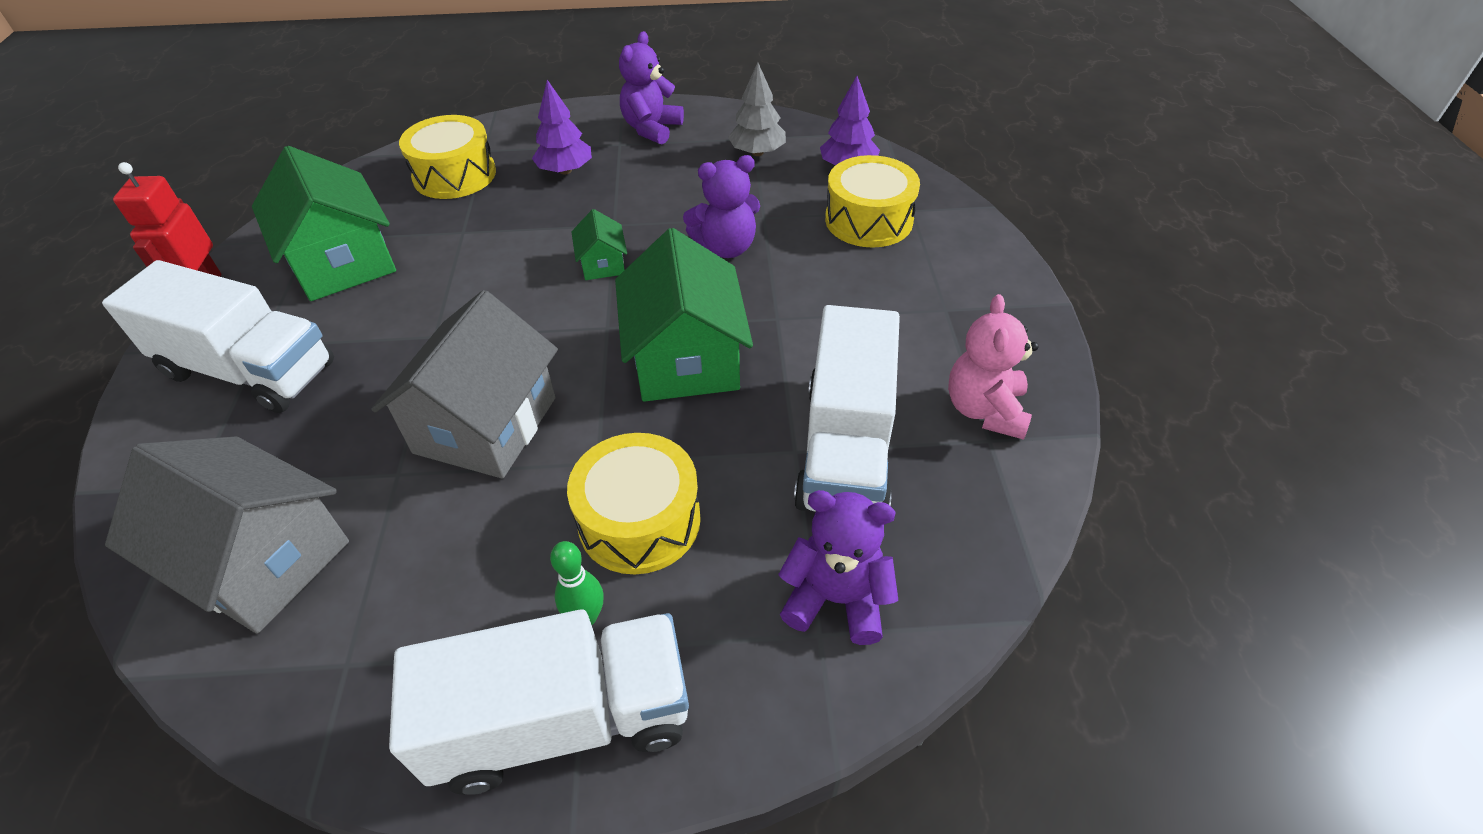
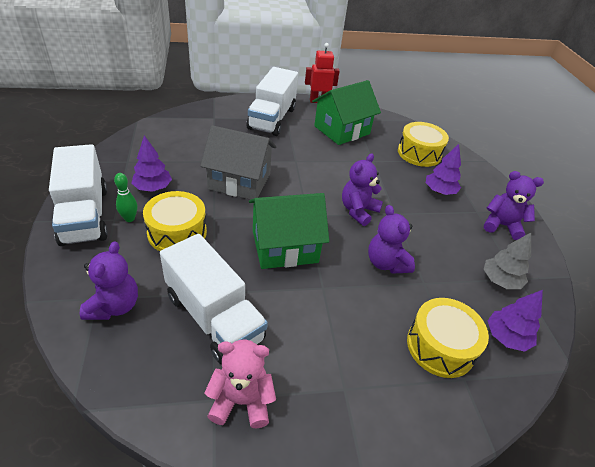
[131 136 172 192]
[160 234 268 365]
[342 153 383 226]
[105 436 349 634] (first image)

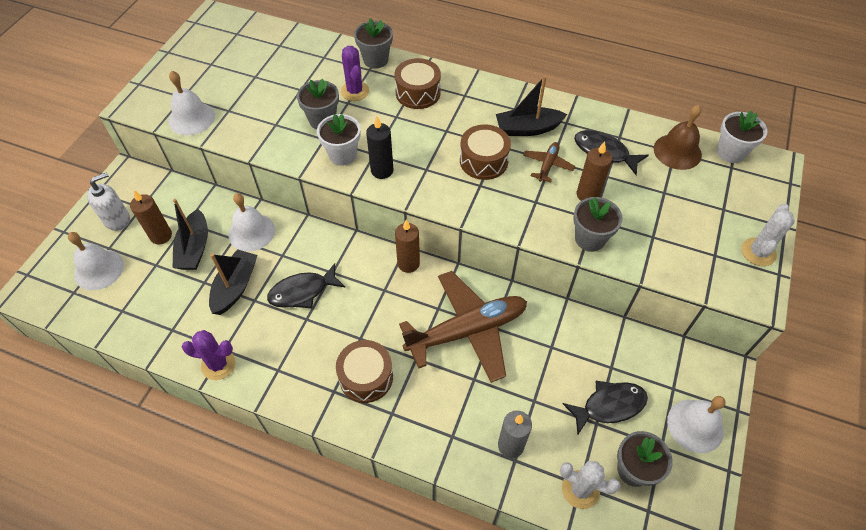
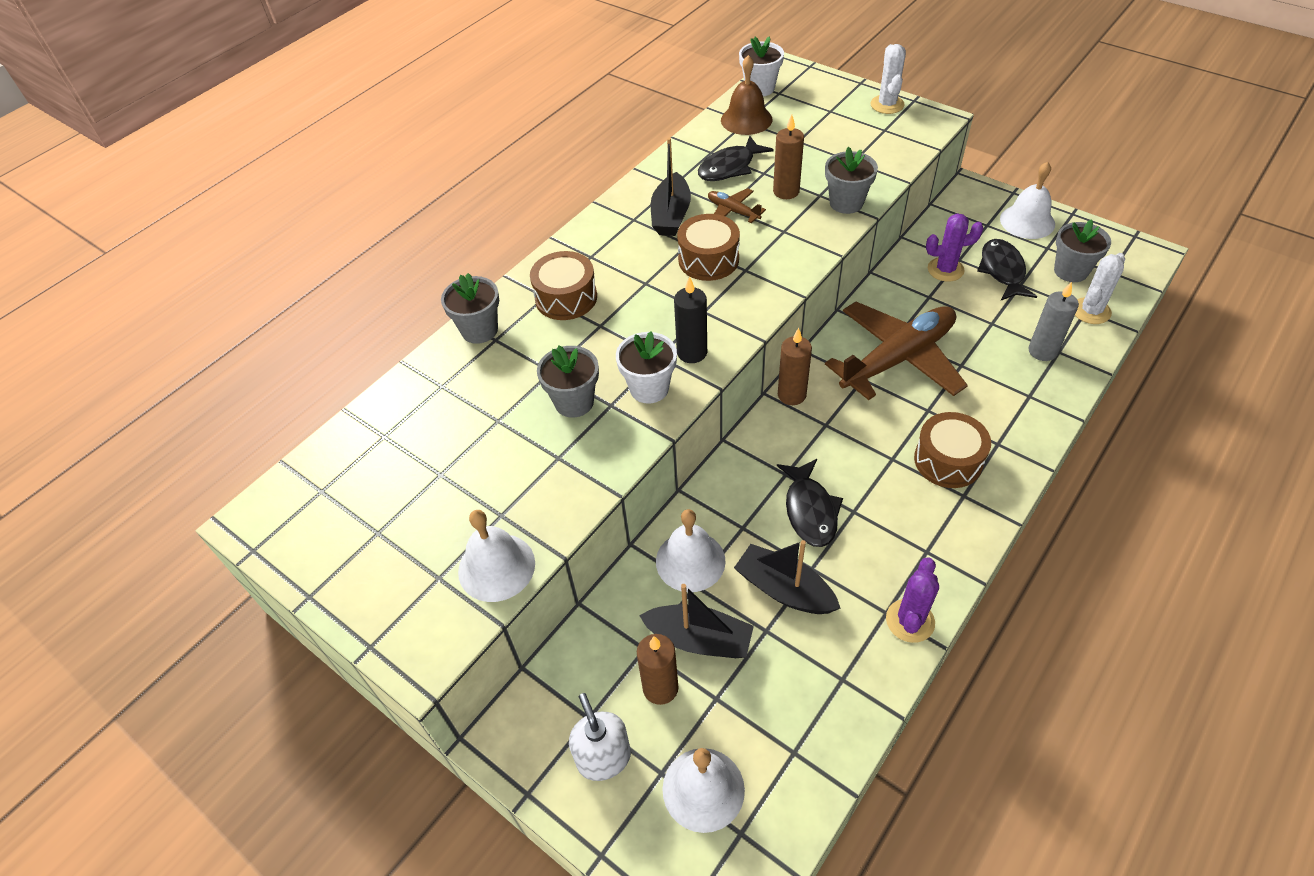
[825 302 968 400]
[870 44 906 114]
[926 213 983 282]

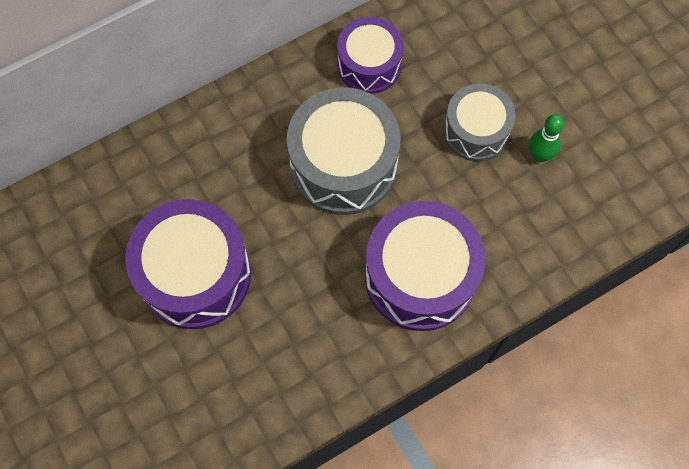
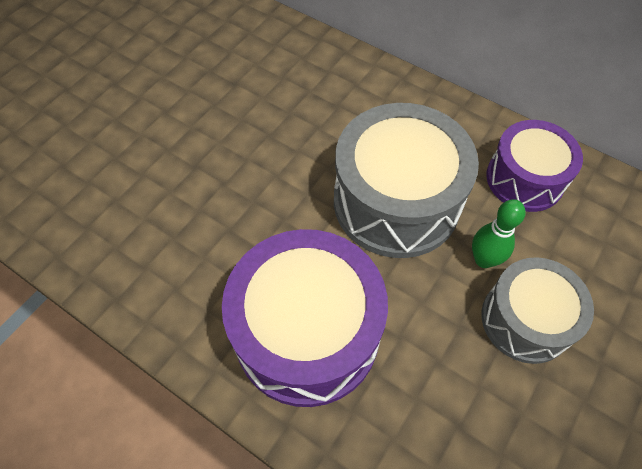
[472 199 526 268]
[125 199 251 329] (first image)

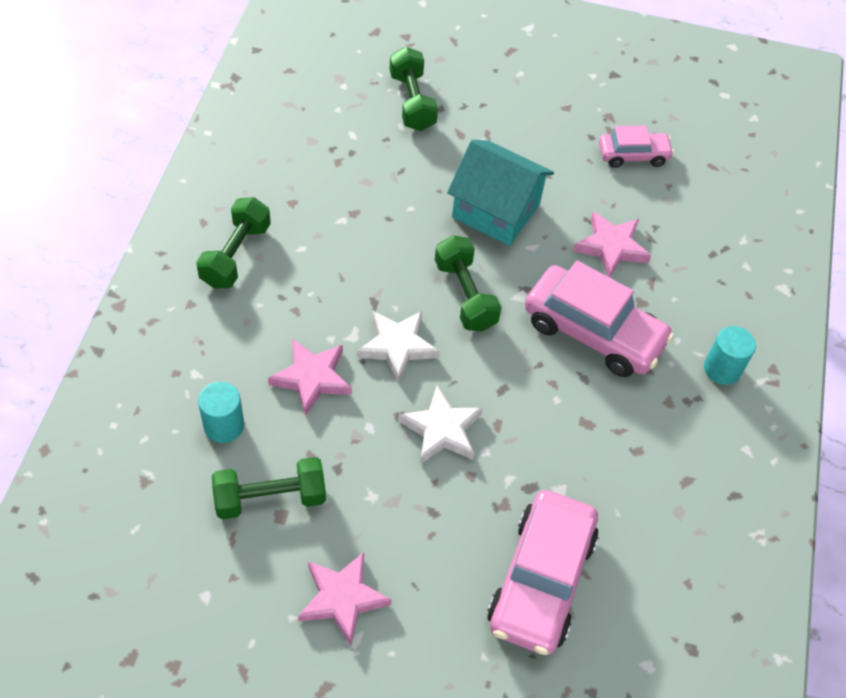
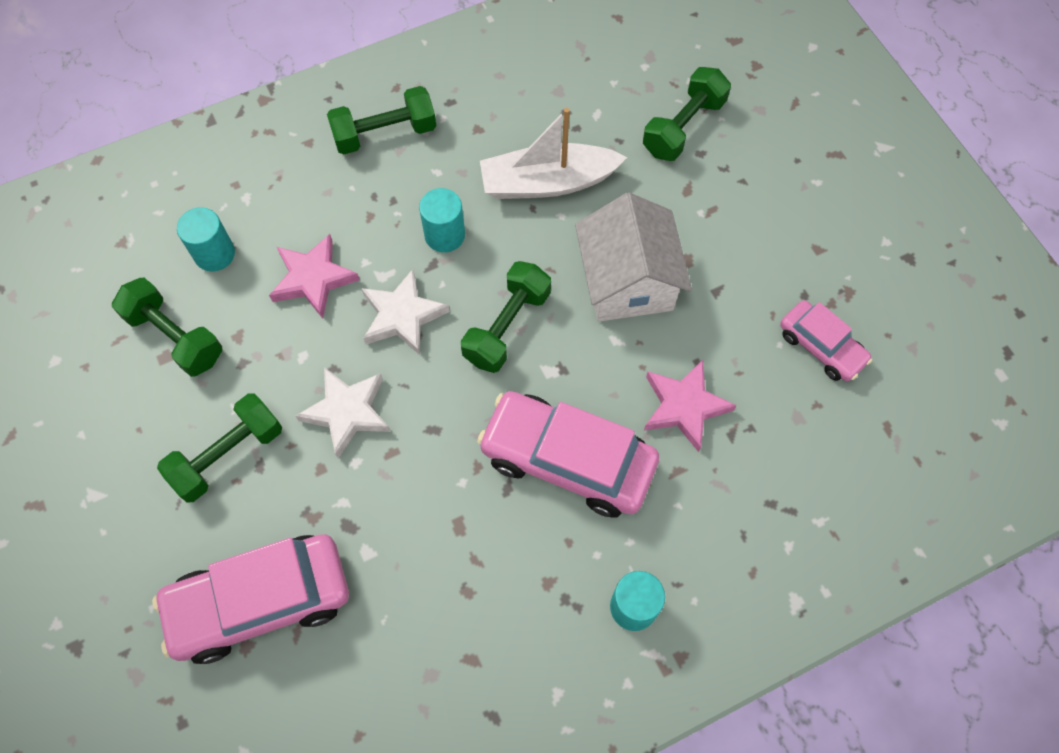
[157 393 282 502]
[419 188 465 252]
[477 391 659 518]
[480 108 627 199]
[575 192 692 322]
[298 552 392 645] (first image)

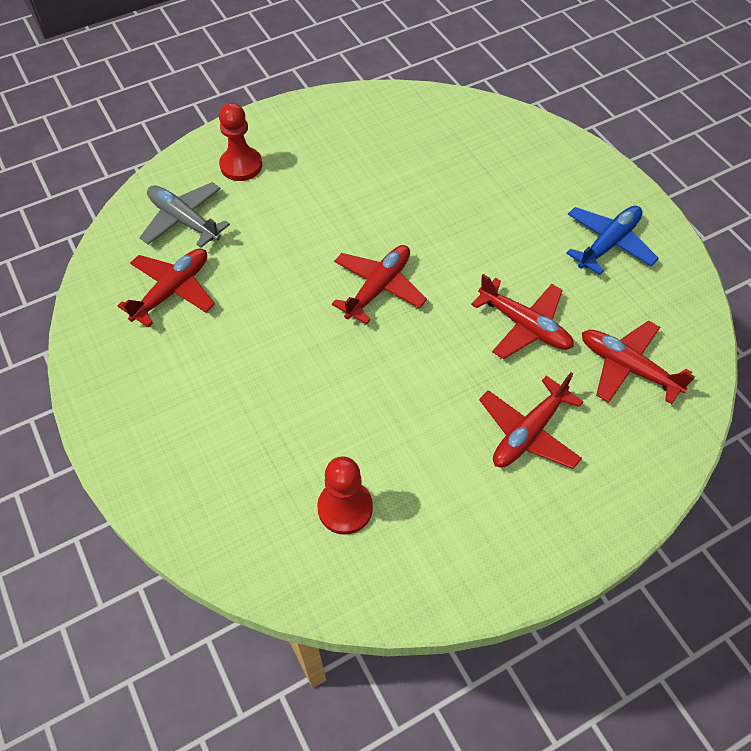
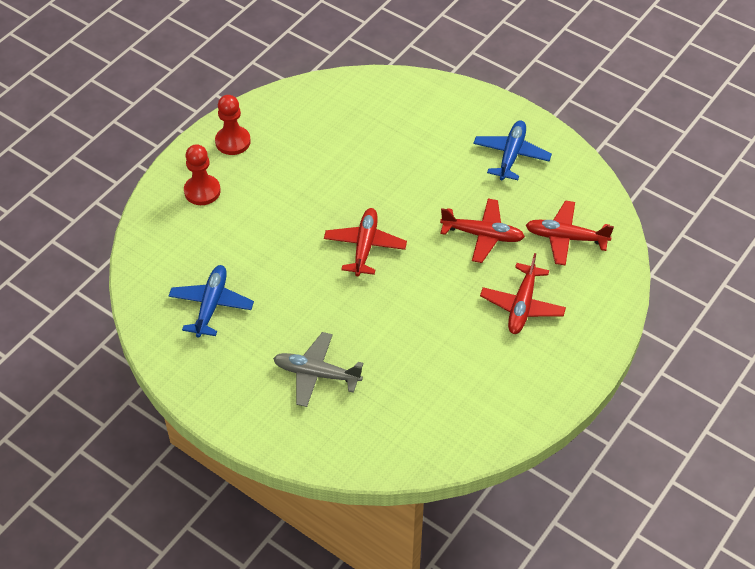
[169 265 254 338]
[215 95 251 155]
[273 332 363 407]

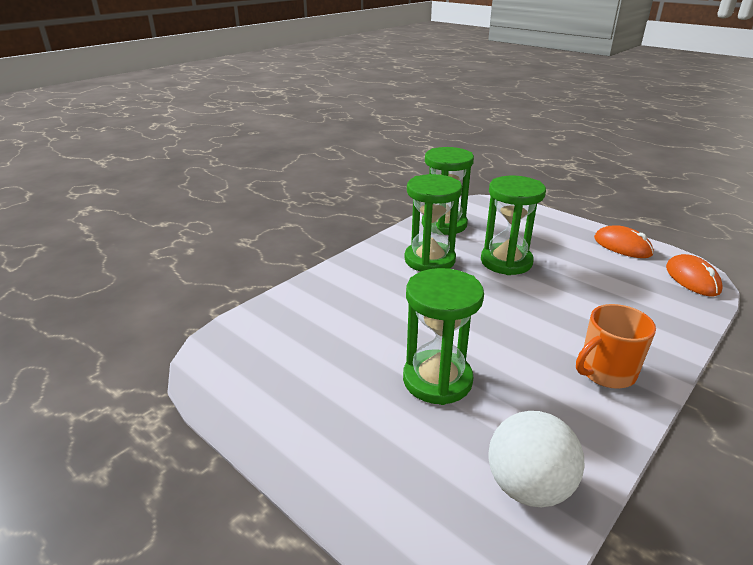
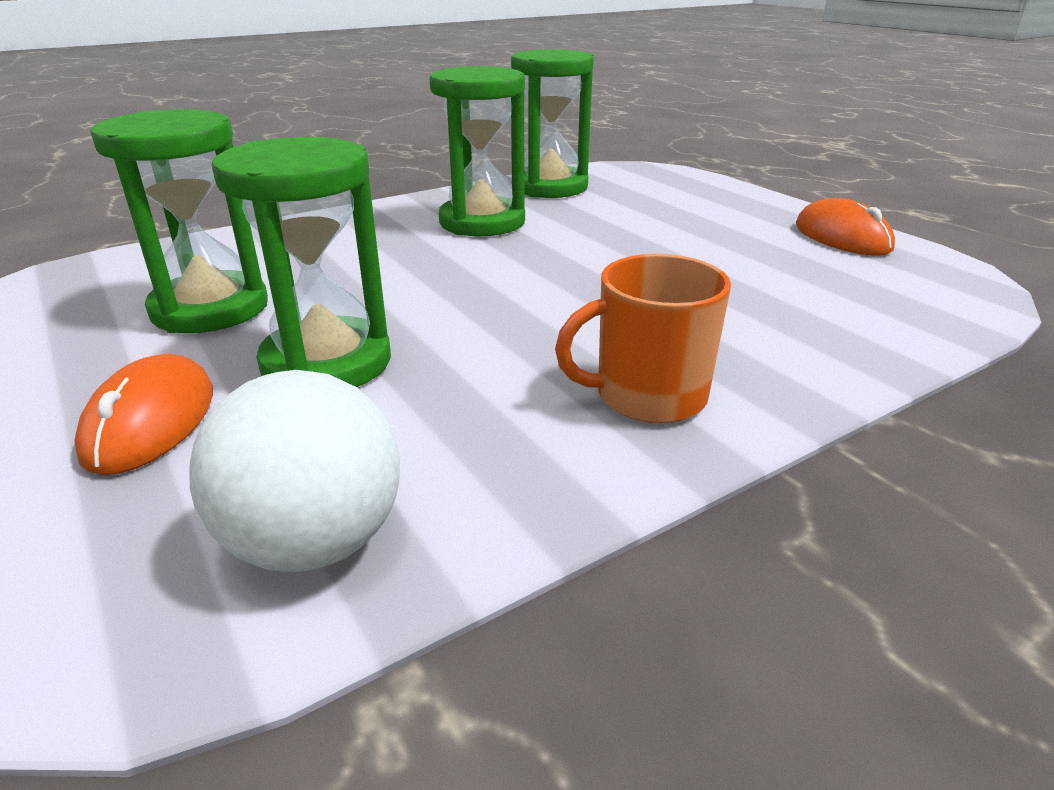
[74 354 213 475]
[90 109 268 333]

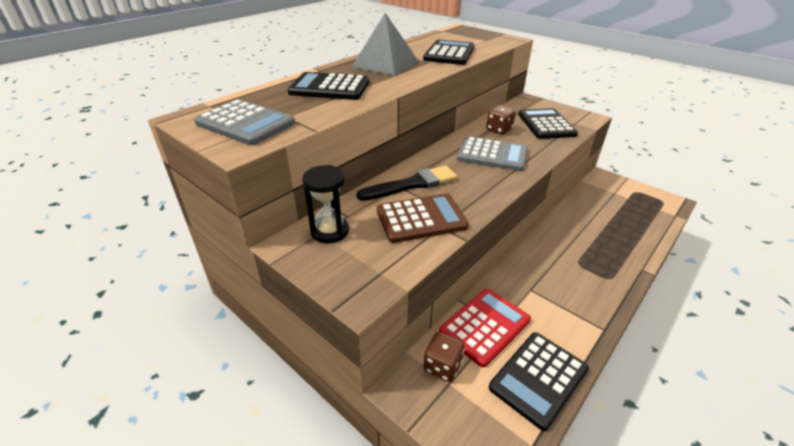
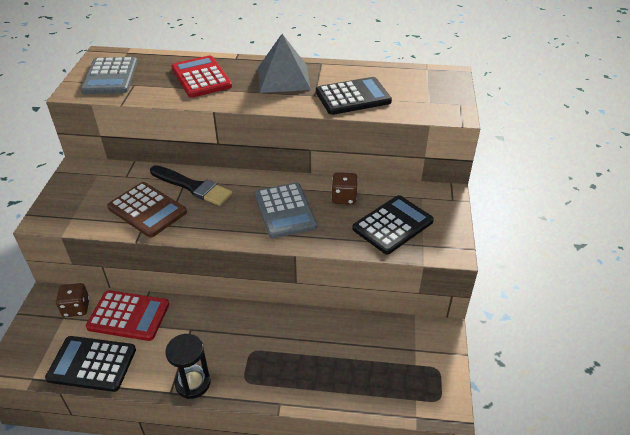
[165 334 211 399]
[171 56 232 98]

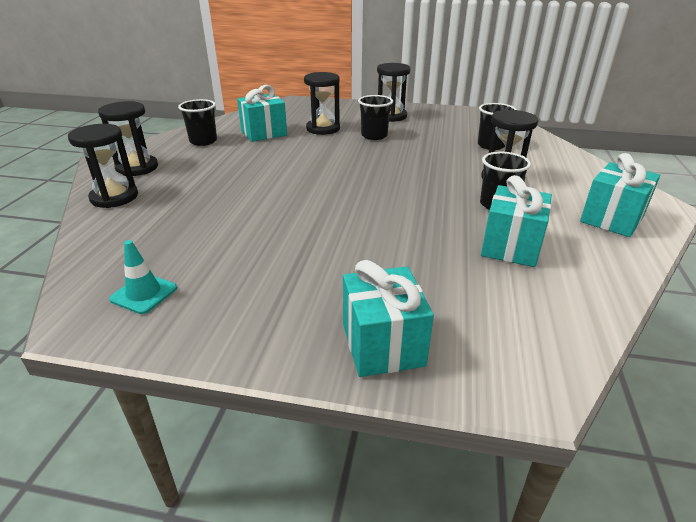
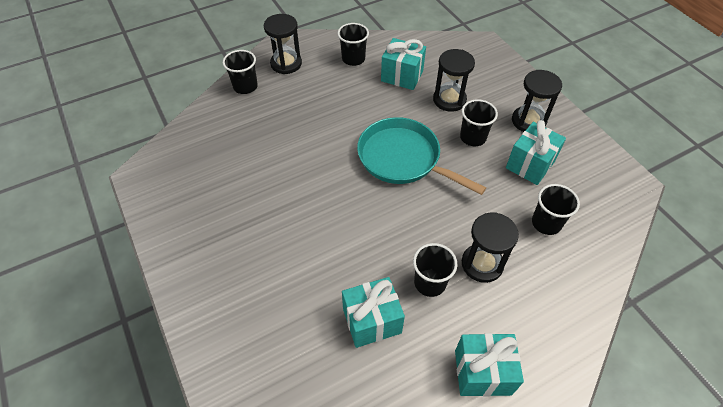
[223 50 258 94]
[357 117 486 195]
[506 120 566 185]
[109 240 177 314] (first image)

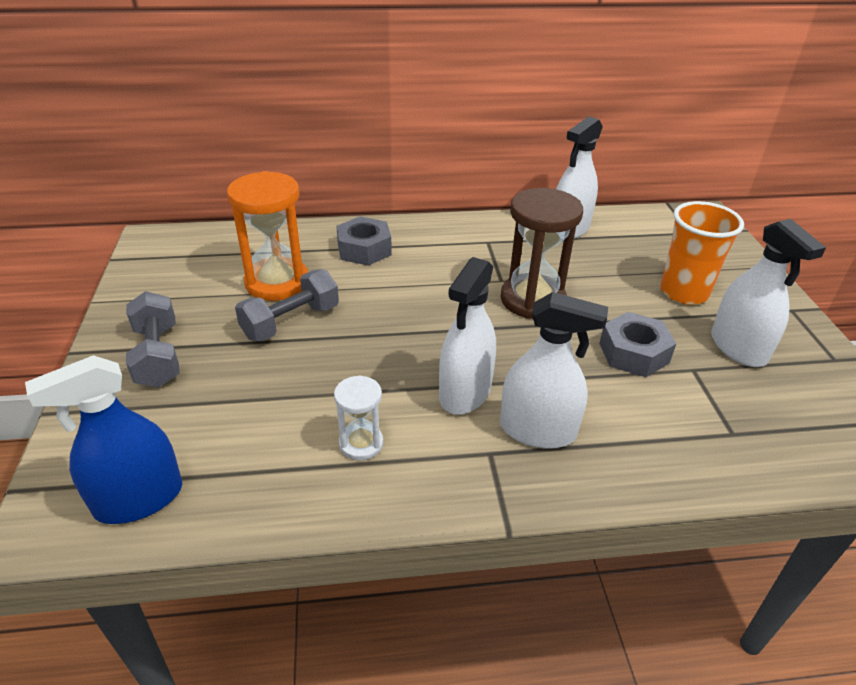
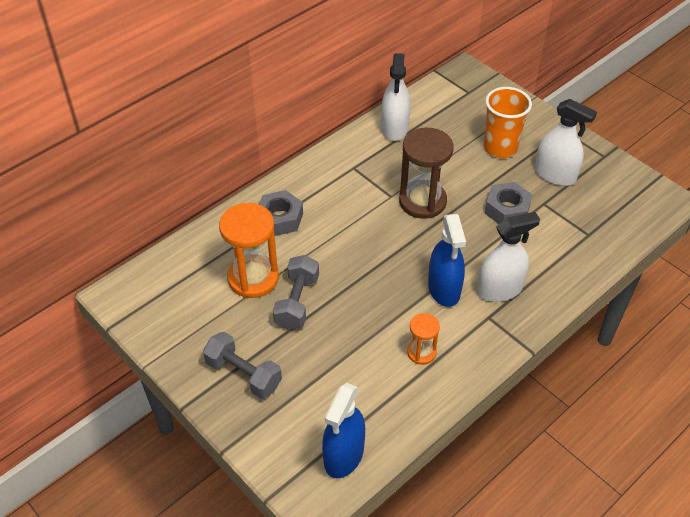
[407 313 440 365]
[428 214 466 307]

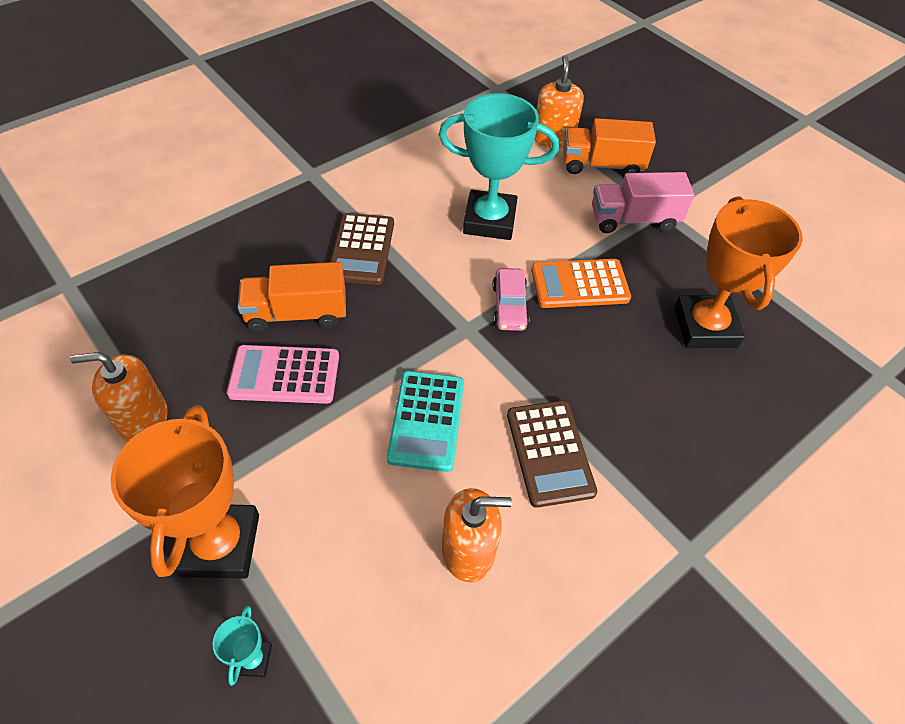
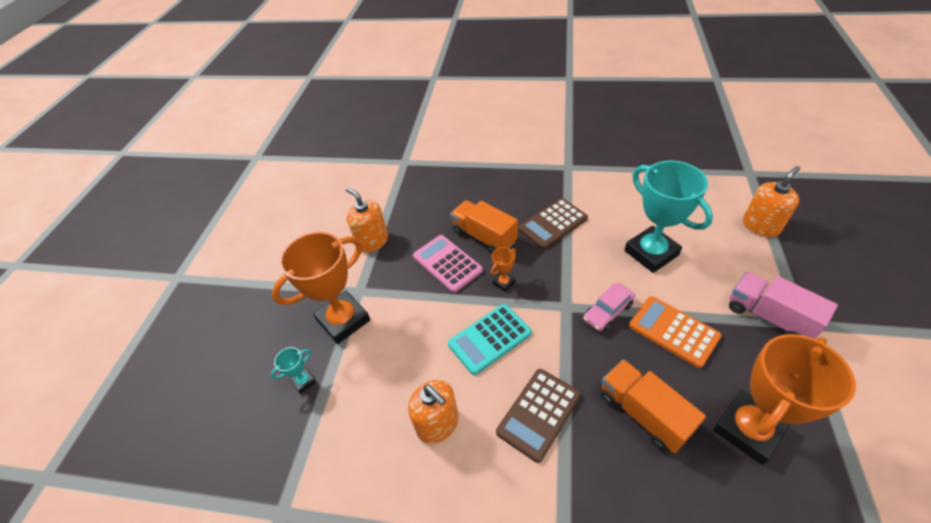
[491 247 516 292]
[601 359 706 453]

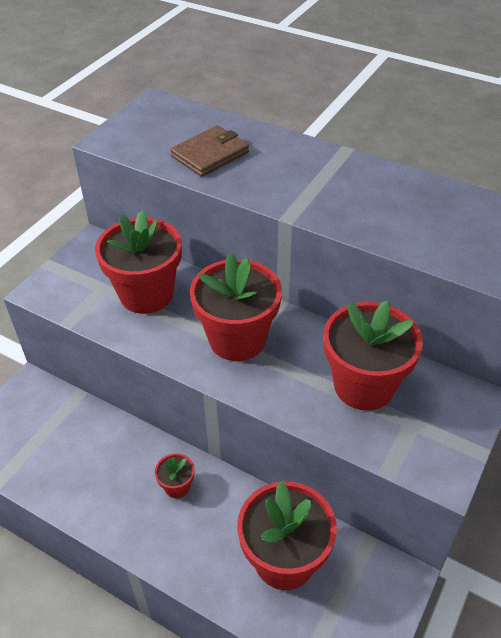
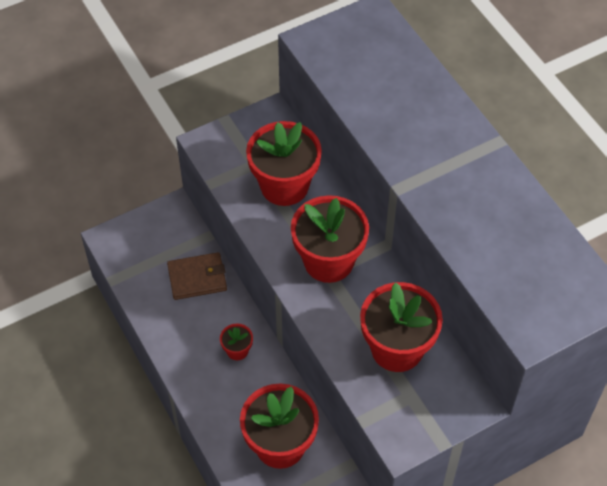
[167 252 227 300]

